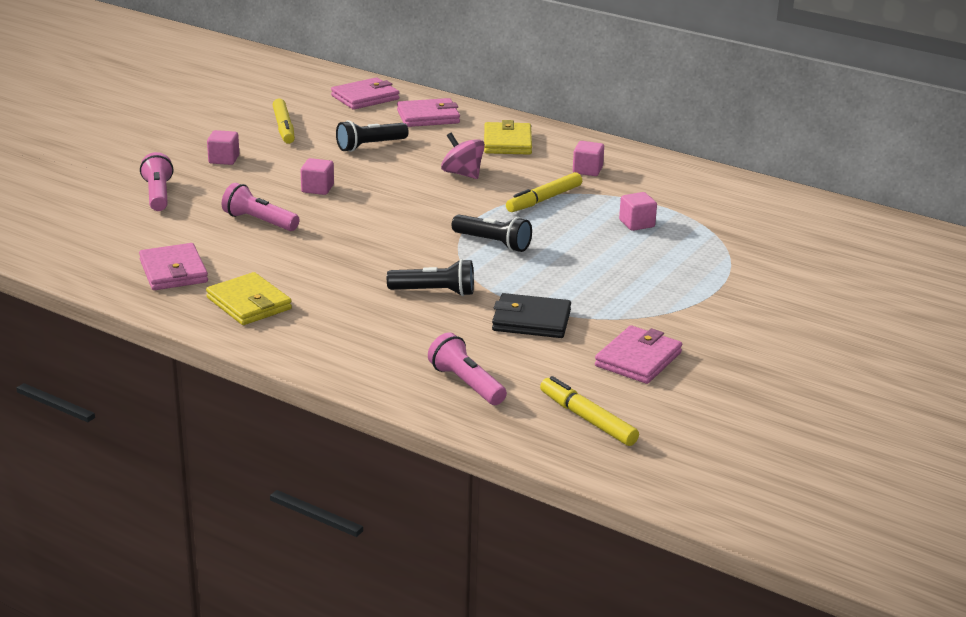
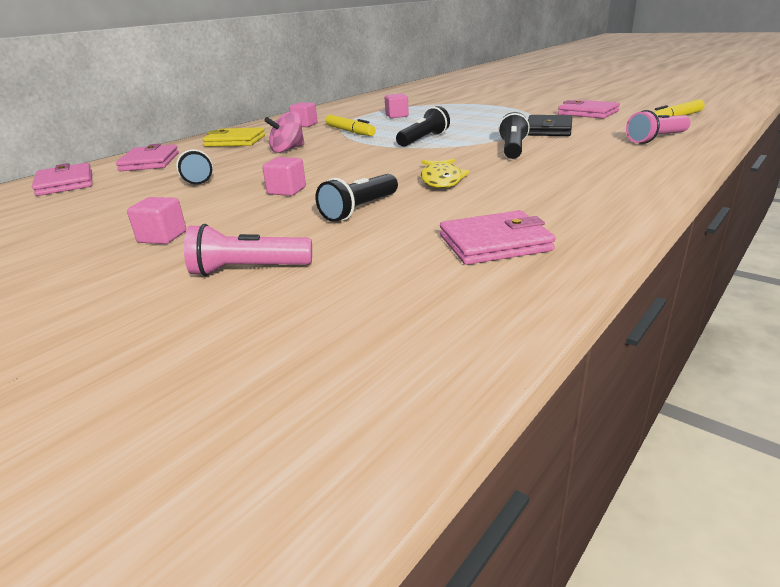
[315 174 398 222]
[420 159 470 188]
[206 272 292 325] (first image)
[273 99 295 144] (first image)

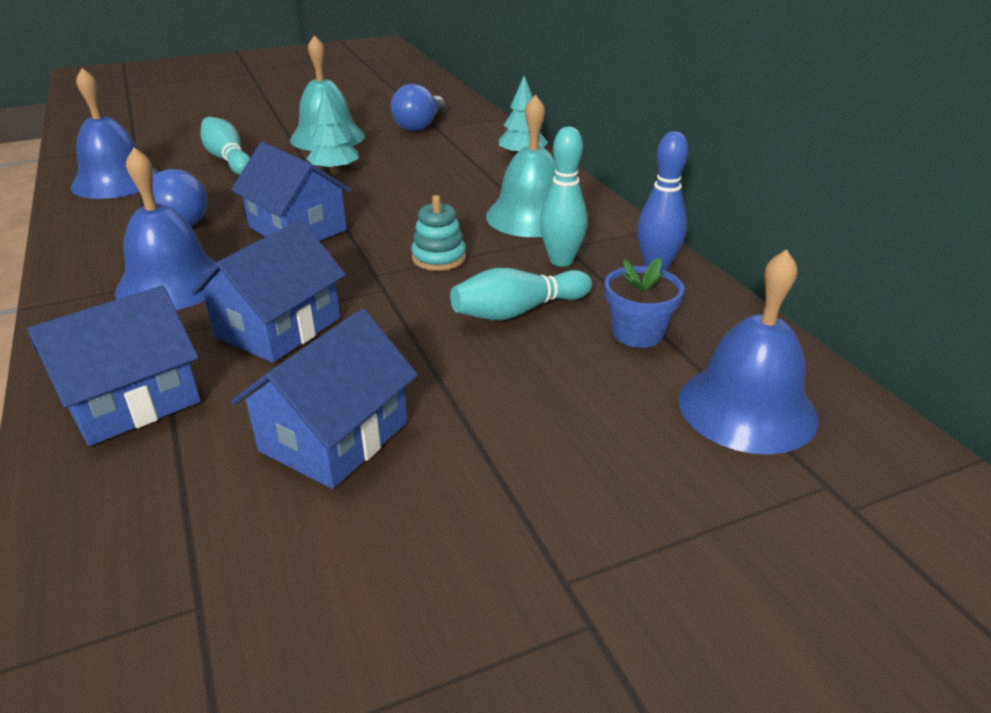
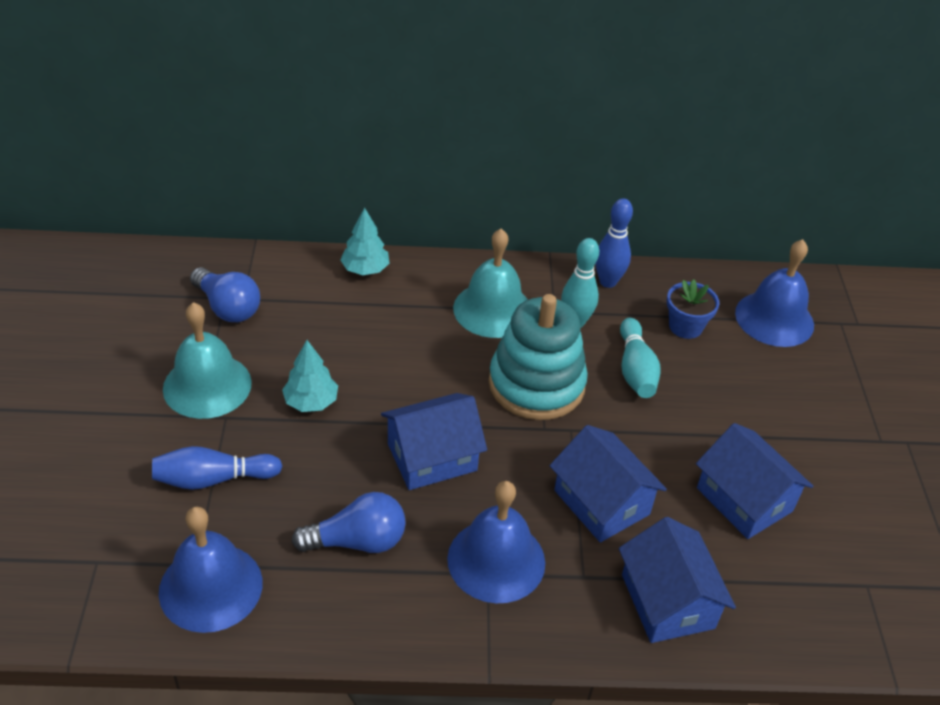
[152 446 282 490]
[489 294 588 420]

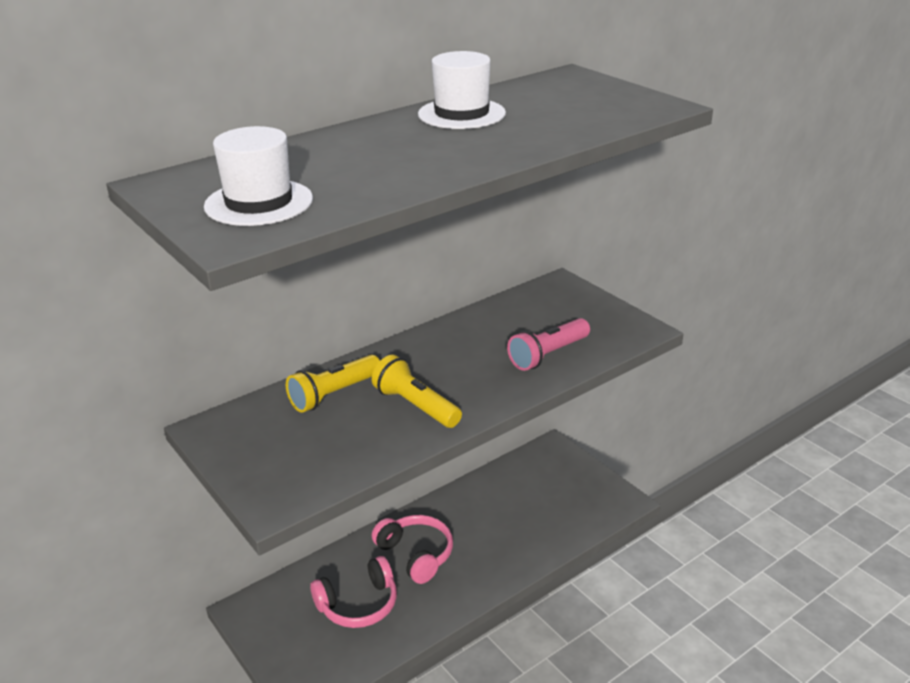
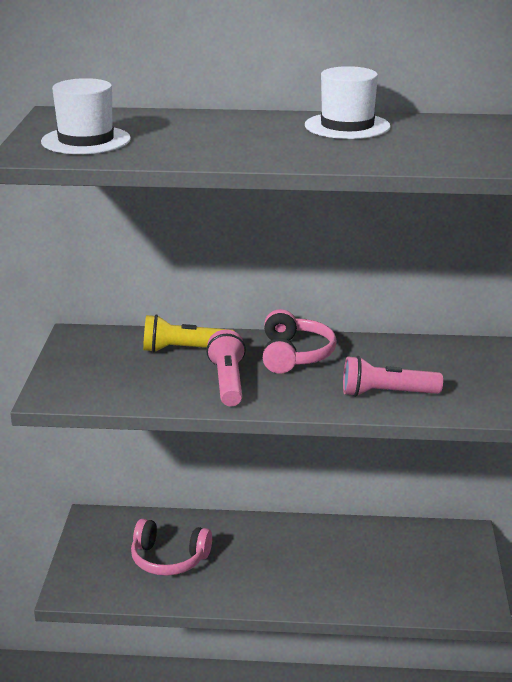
[206 330 246 407]
[263 309 337 374]

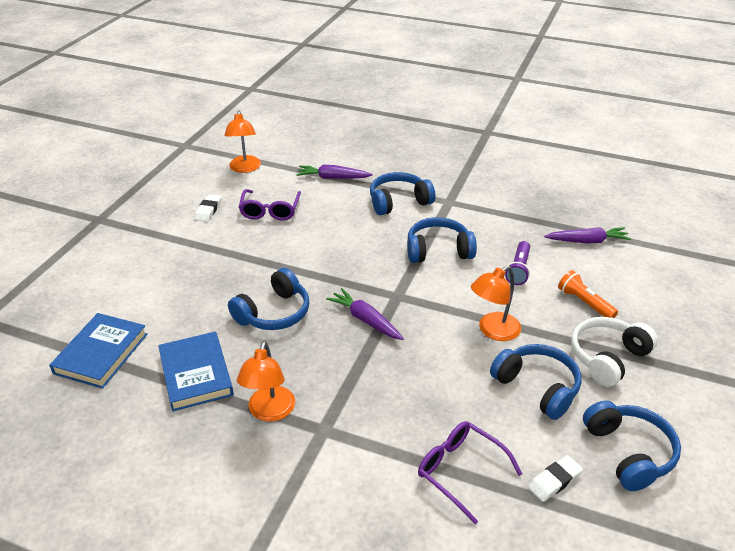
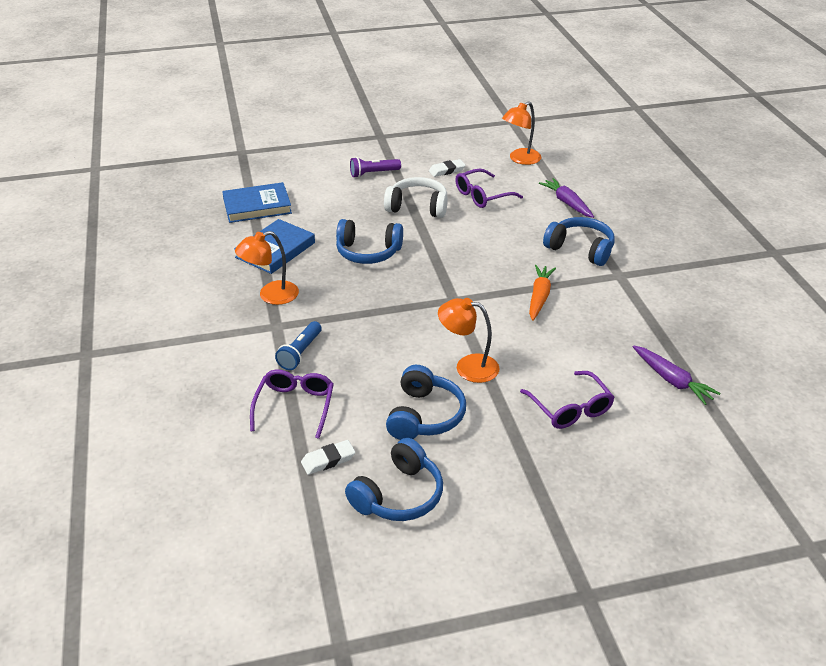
[275 321 322 370]
[301 440 355 475]
[350 157 401 178]
[384 177 448 218]
[520 371 615 429]
[529 265 556 321]
[326 288 404 340] (first image)

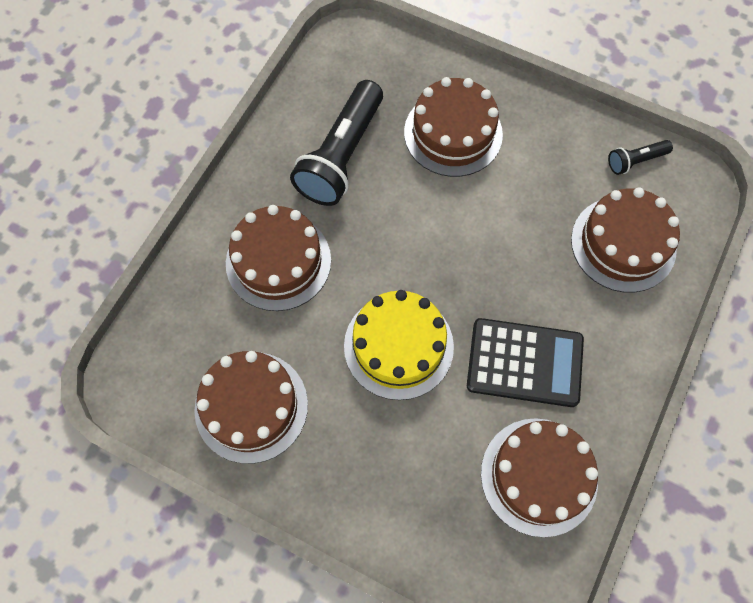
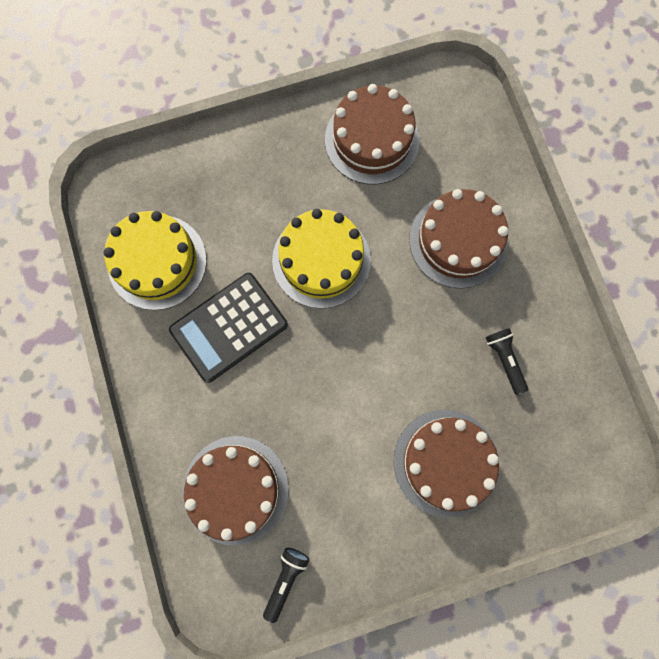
[103 211 207 310]
[485 328 528 395]

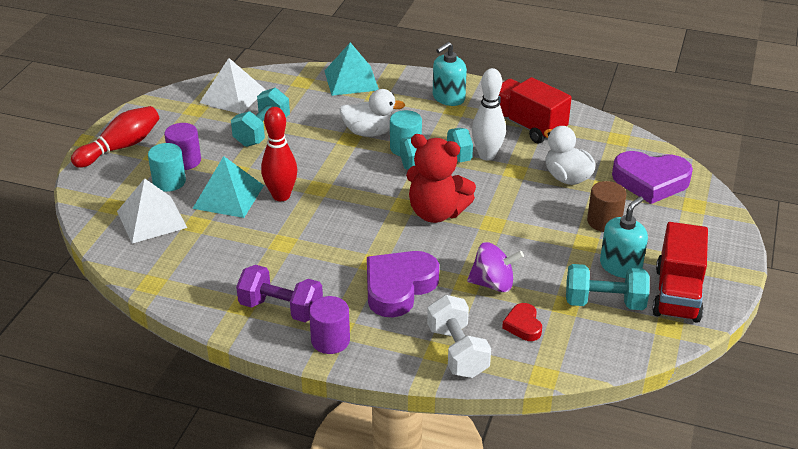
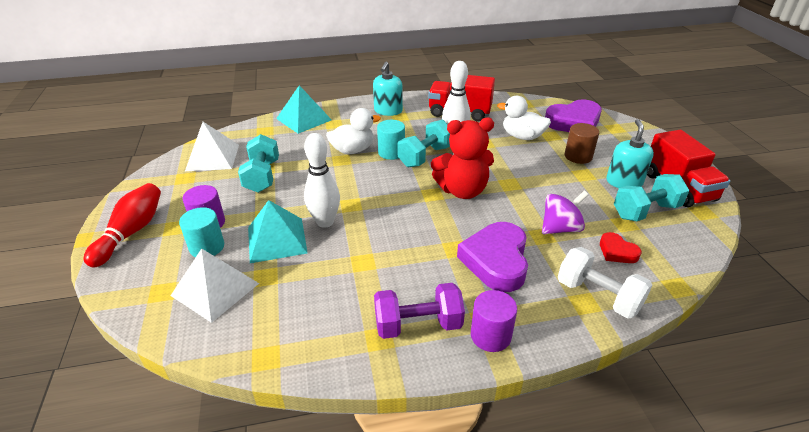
[304 133 340 228]

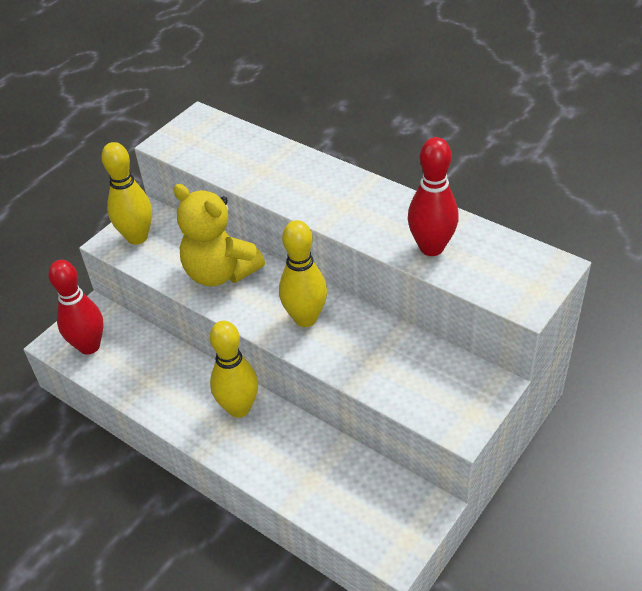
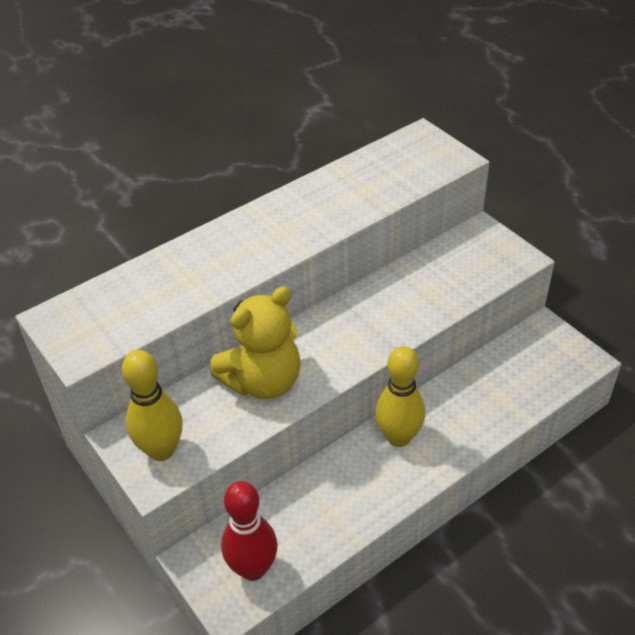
[279 220 327 327] (first image)
[408 137 459 256] (first image)

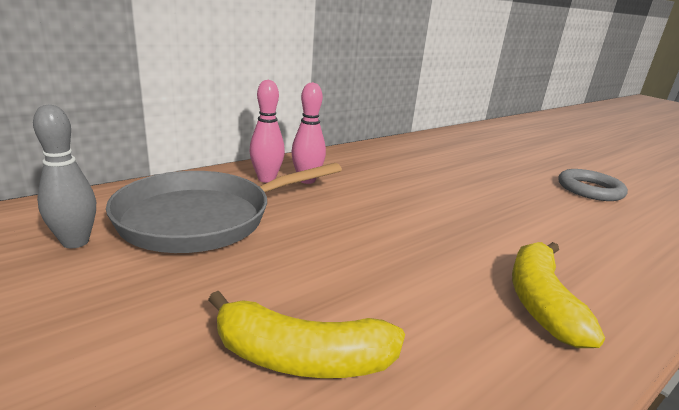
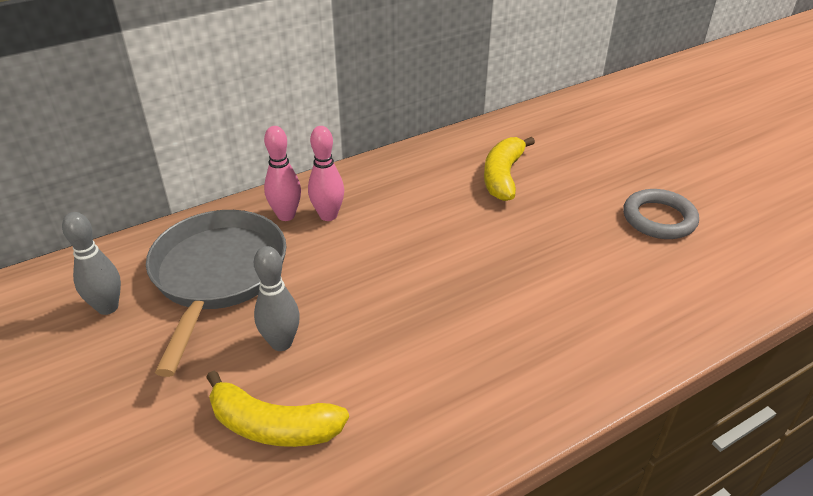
[146 210 286 377]
[254 246 300 351]
[484 137 535 201]

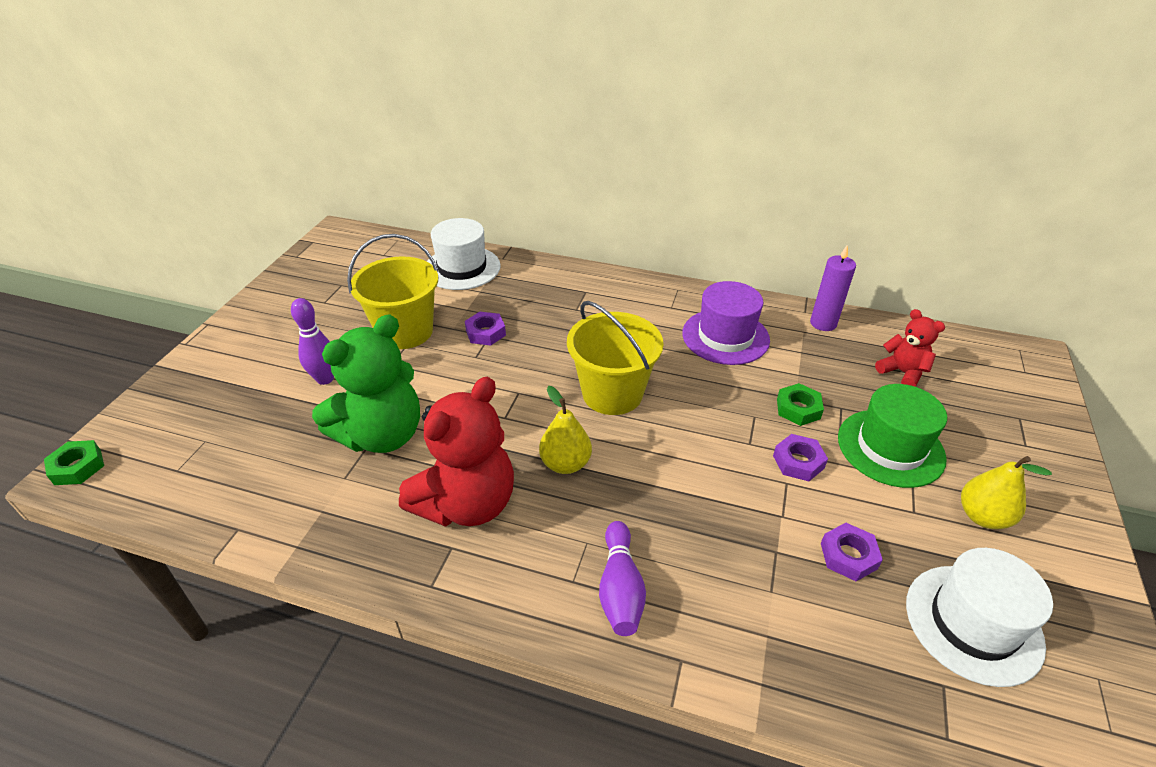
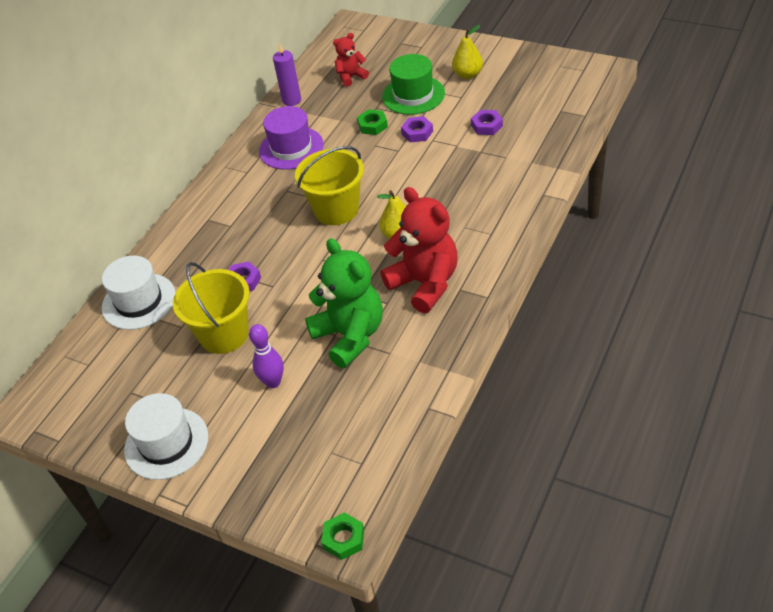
[124 393 208 480]
[599 521 646 636] (first image)

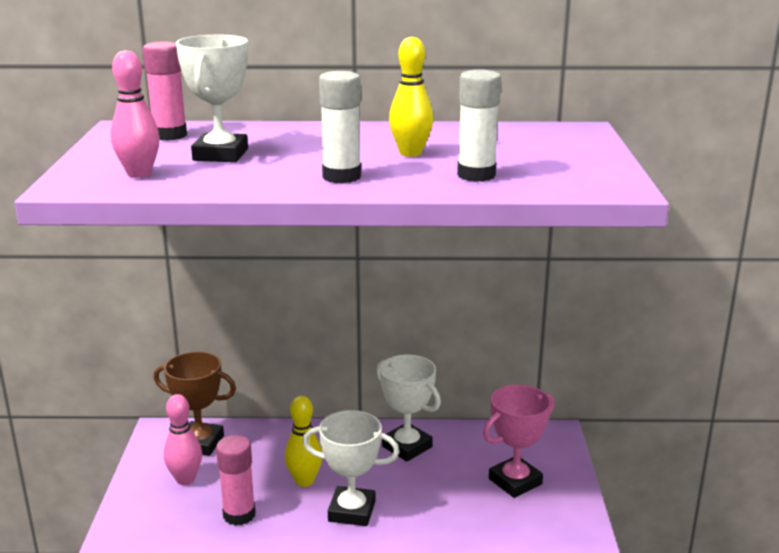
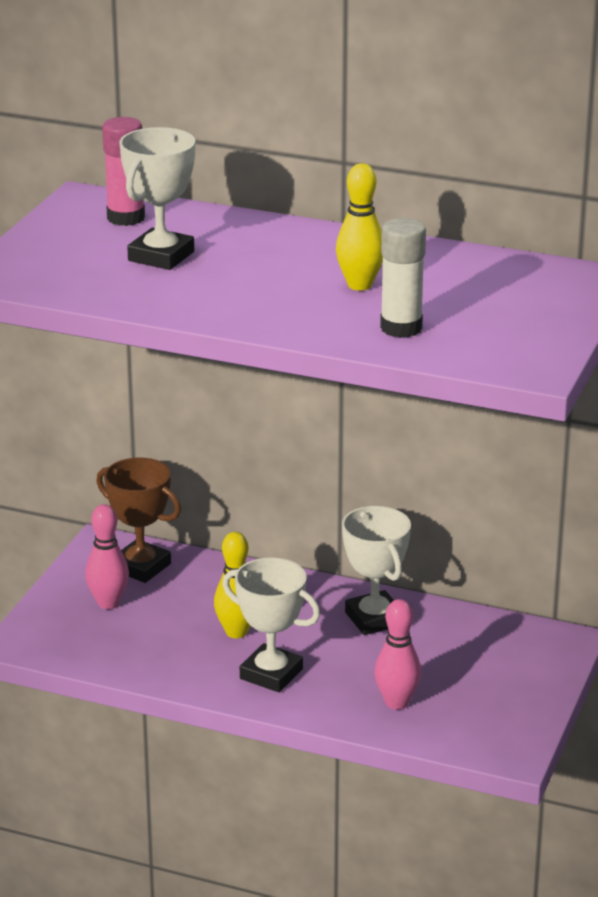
[374 599 421 710]
[216 435 255 526] (first image)
[319 71 361 183] (first image)
[483 385 554 498] (first image)

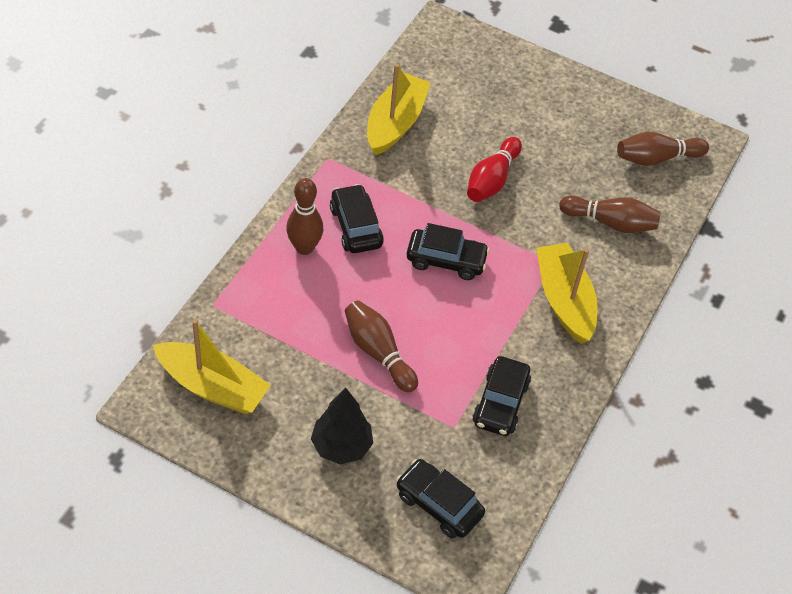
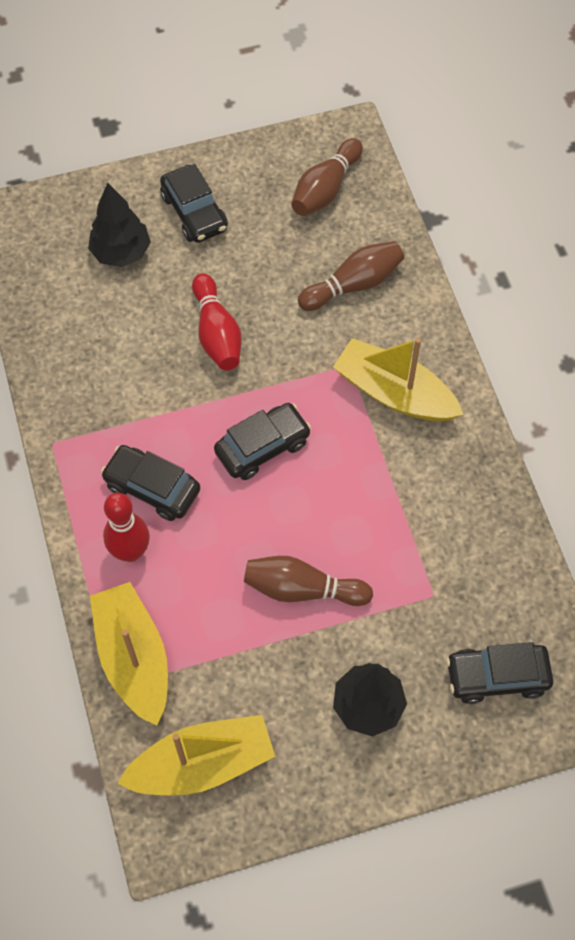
[88 183 151 267]
[90 582 168 726]
[103 493 150 562]
[160 164 228 243]

